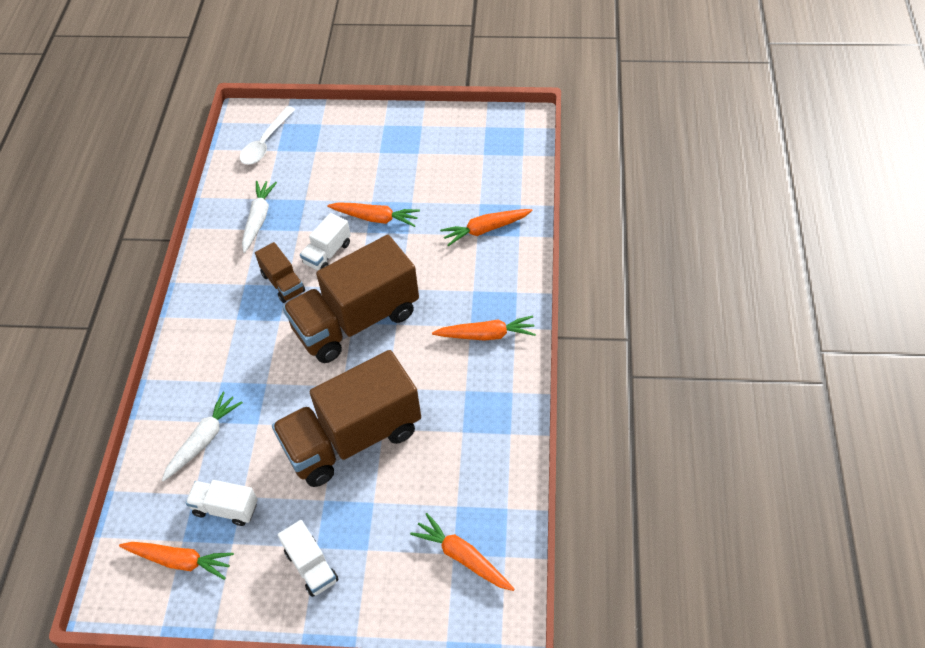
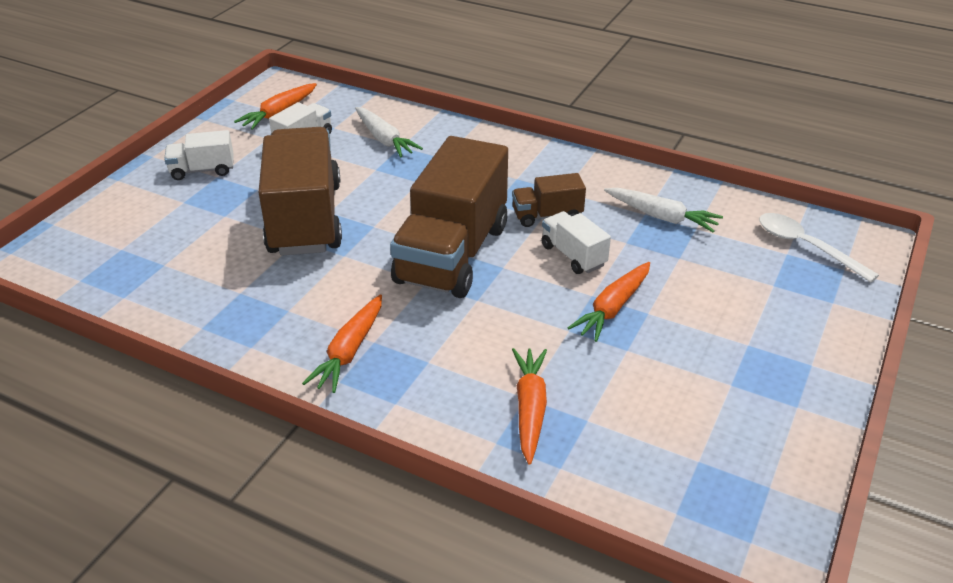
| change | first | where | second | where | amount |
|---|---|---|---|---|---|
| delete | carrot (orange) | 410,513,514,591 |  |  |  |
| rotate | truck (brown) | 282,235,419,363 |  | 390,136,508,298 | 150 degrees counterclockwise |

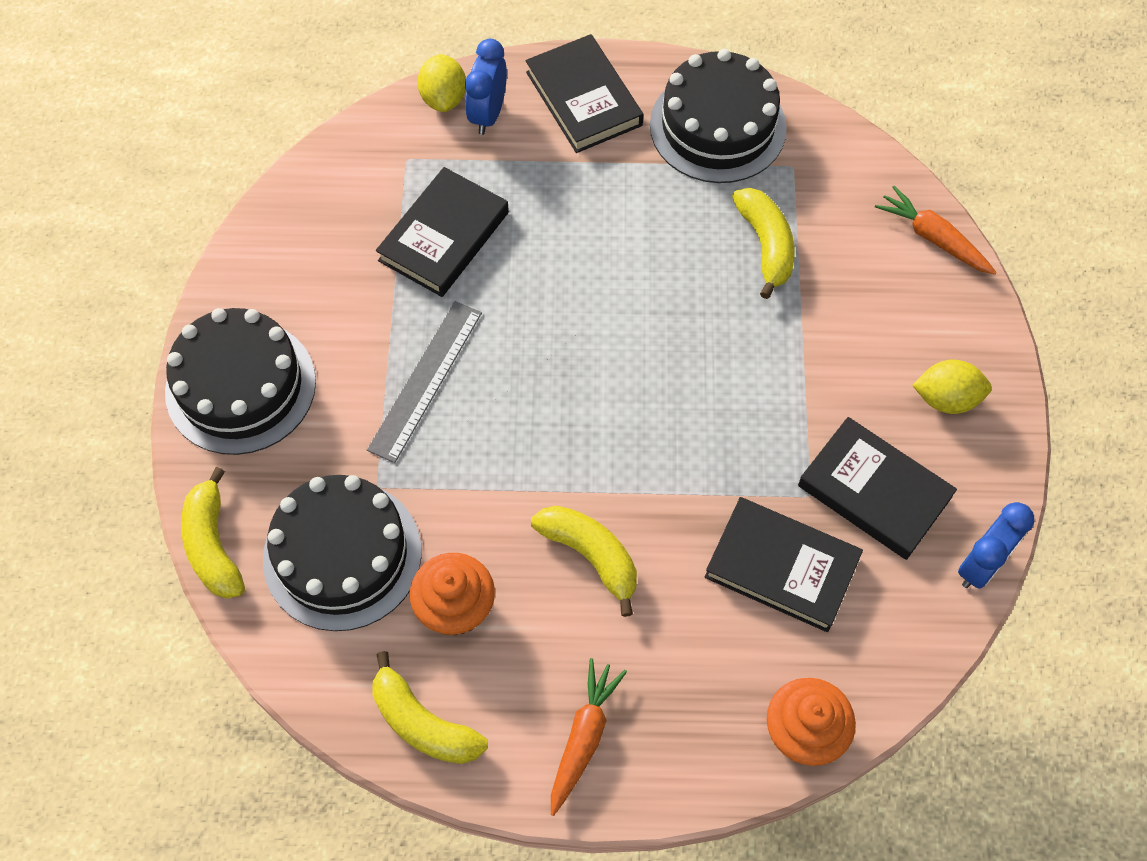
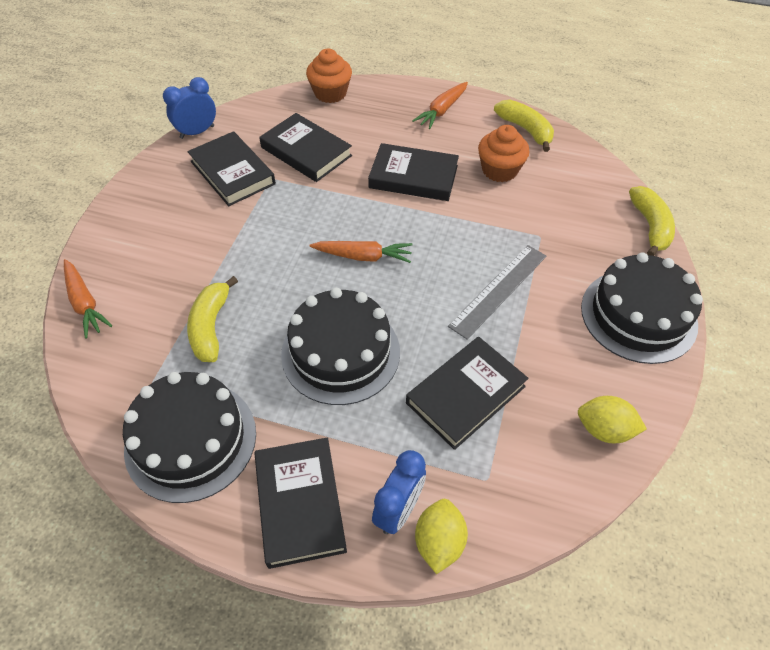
| change | first | where | second | where | amount |
|---|---|---|---|---|---|
| insert |  |  | carrot (orange) | 309,241,412,263 |  |
| move | cake (black) | 263,475,422,631 |  | 281,288,400,405 |  |
| move | lemon (yellow) | 912,359,992,414 |  | 578,396,647,444 |  |
| replace | banana (yellow) | 531,506,637,617 | book (black) | 368,143,459,201 |  |

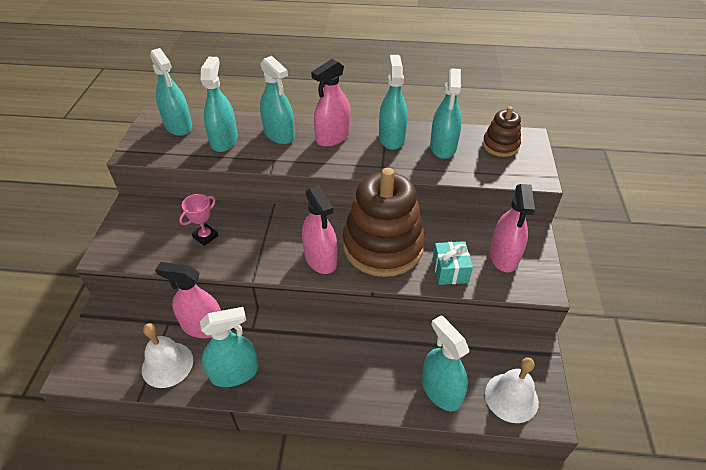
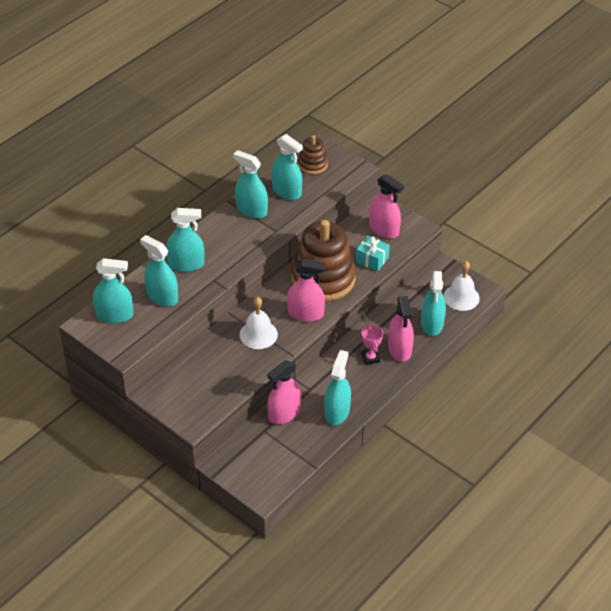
| change | first | where | second | where | amount |
|---|---|---|---|---|---|
| move | bell (white) | 142,323,193,388 |  | 240,297,278,349 |  |
| move | trophy (pink) | 179,194,218,246 |  | 362,324,383,365 |  |
| move | spray bottle (pink) | 311,59,351,147 |  | 388,296,414,362 |  |
| rotate | spray bottle (turquoise) | 422,316,469,411 |  | 421,271,446,336 | 90 degrees counterclockwise |

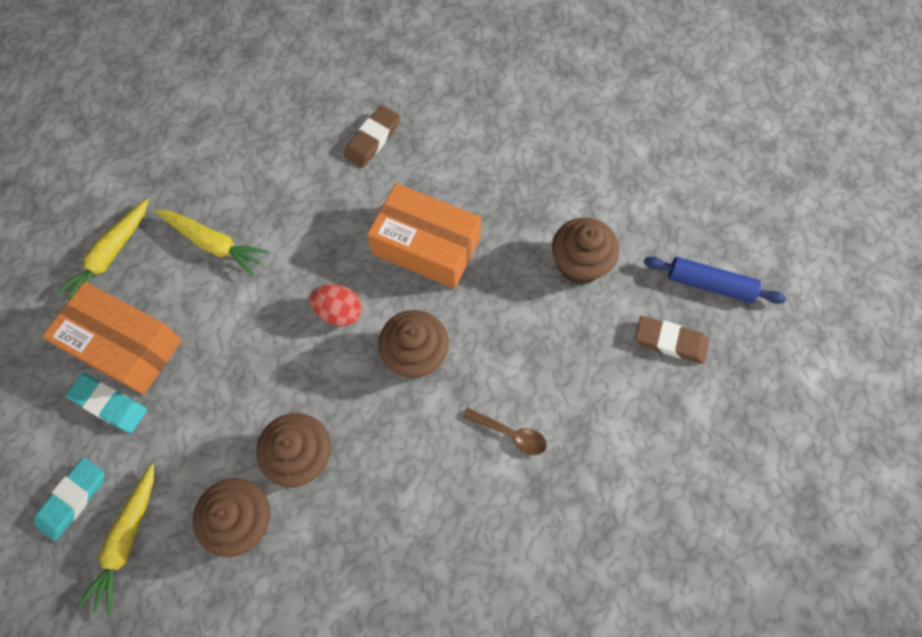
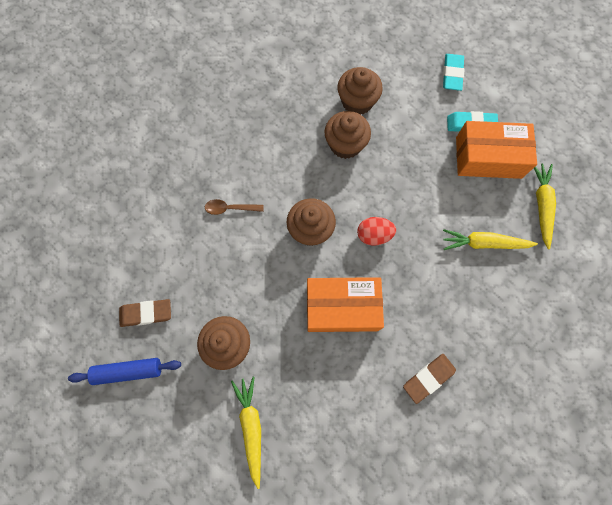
| change | first | where | second | where | amount |
|---|---|---|---|---|---|
| move | carrot (yellow) | 77,464,154,616 |  | 231,377,261,489 |  |
| rotate | eraser (brown) | 344,105,400,168 |  | 403,354,456,404 | 45 degrees clockwise |

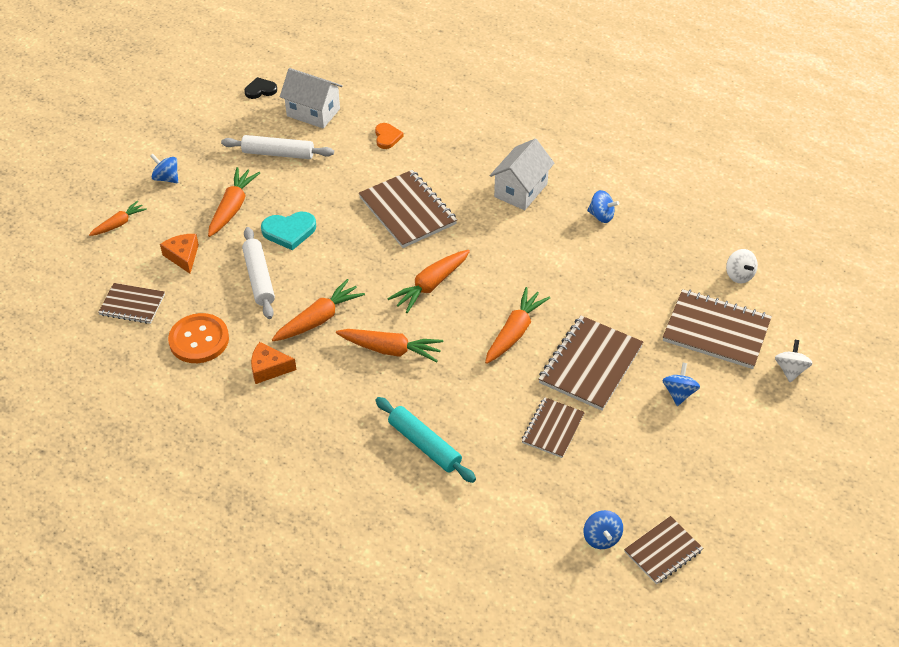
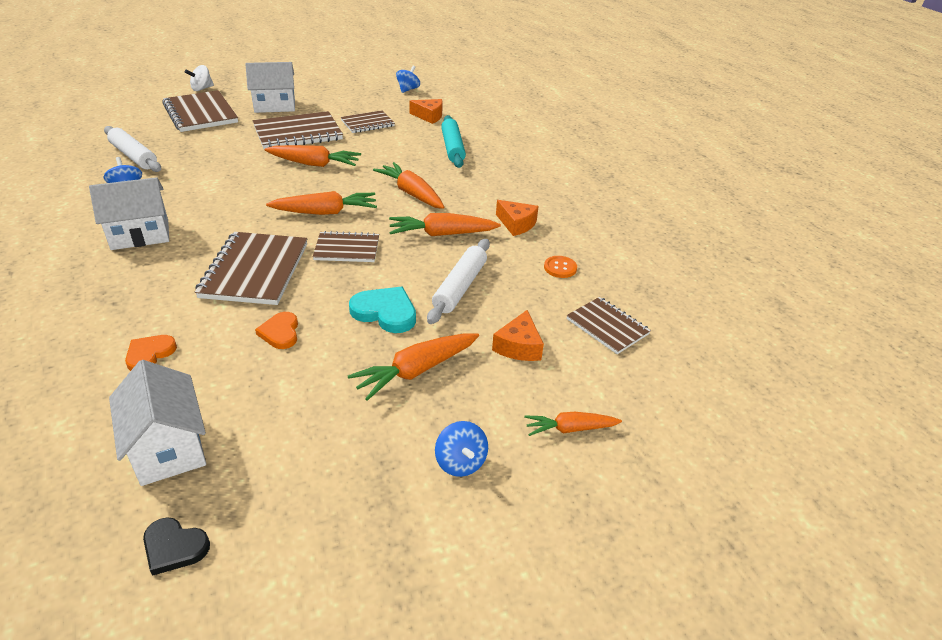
| change | first | where | second | where | amount |
|---|---|---|---|---|---|
| delete | spinning top (white) | 726,249,758,283 |  |  |  |
| insert |  |  | heart (orange) | 255,312,298,349 |  |
| insert |  |  | cheese (orange) | 409,99,443,124 |  |
| move | rolling pin (white) | 221,135,334,159 |  | 104,126,161,172 |  |
| move | notebook (brown) | 624,516,703,585 |  | 313,231,379,262 |  |
| replace | spinning top (blue) | 663,363,700,406 | house (white) | 246,62,295,113 |  |
| rotate | carrot (orange) | 485,287,550,364 |  | 265,145,361,167 | 150 degrees counterclockwise |
| resize | button (orange) | 168,313,229,363 |  | 544,256,577,278 | x0.51 |

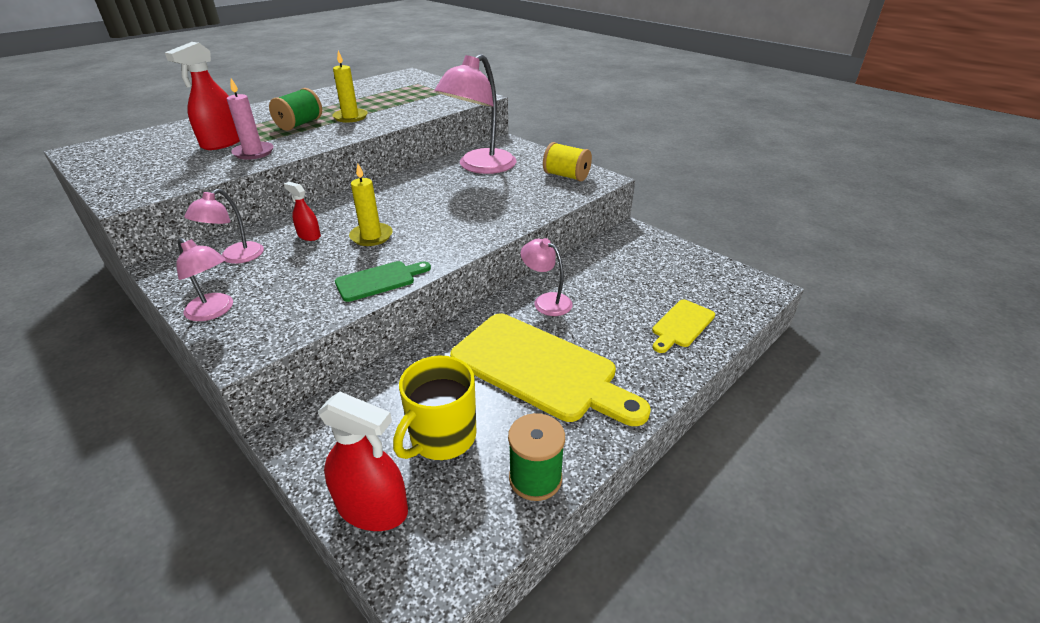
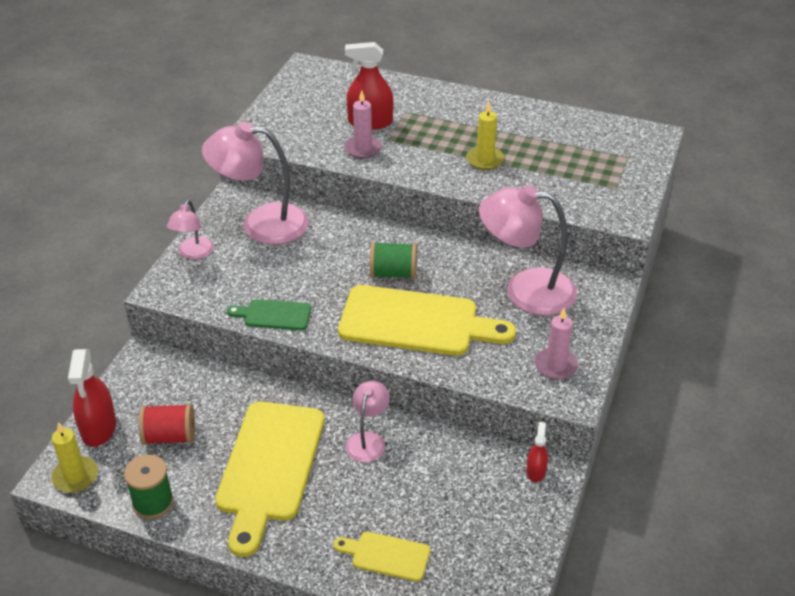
| change | first | where | second | where | amount |
|---|---|---|---|---|---|
| insert |  |  | cutting board (yellow) | 338,285,516,356 |  |
| move | spool (green) | 269,88,322,131 |  | 370,242,417,279 |  |
| move | spray bottle (red) | 284,182,321,241 |  | 526,422,548,482 |  |
| move | candle (yellow) | 349,164,393,246 |  | 51,422,98,493 |  |
| replace | mug (yellow) | 393,356,477,460 | spool (red) | 139,404,195,445 |  |
| replace | spool (yellow) | 543,142,592,182 | candle (pink) | 534,308,579,380 |  |
| rotate | cutting board (green) | 335,261,431,302 |  | 227,299,311,330 | 150 degrees clockwise |
| resize | lamp (pink) | 184,189,264,264 |  | 202,122,309,245 | x1.90 |

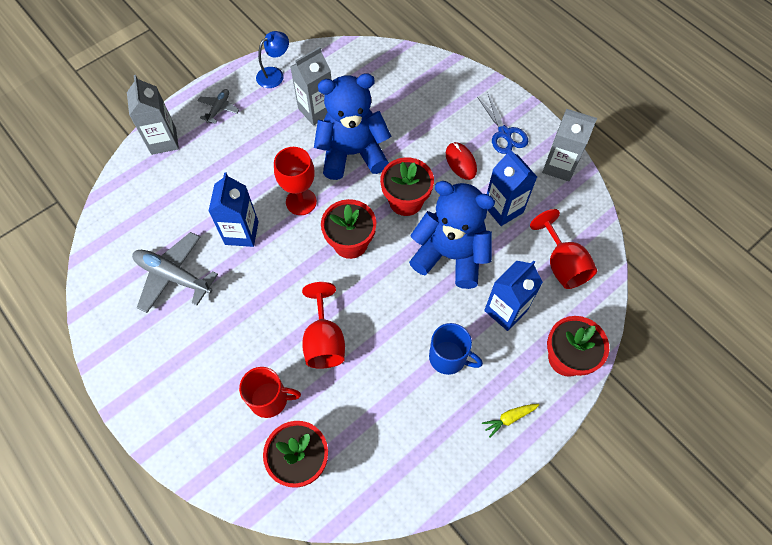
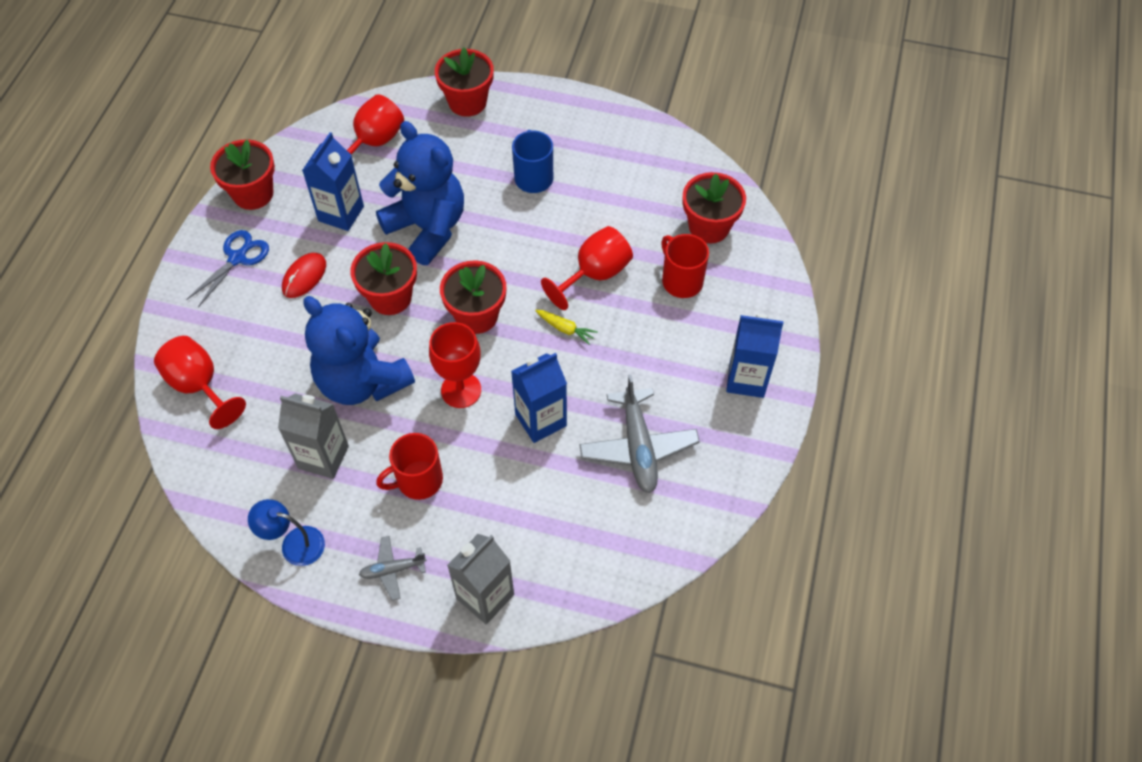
| change | first | where | second | where | amount |
|---|---|---|---|---|---|
| insert |  |  | goblet (red) | 154,336,246,429 |  |
| insert |  |  | mug (red) | 376,433,443,500 |  |
| move | carrot (yellow) | 482,404,539,438 |  | 535,310,598,345 |  |
| move | carton (blue) | 484,260,543,331 |  | 726,314,784,398 |  |
| replace | carton (grey) | 542,109,597,181 | flower pot (red) | 210,139,275,210 |  |
| rotate | teddy bear (blue) | 409,181,495,289 |  | 376,121,464,265 | 150 degrees clockwise |

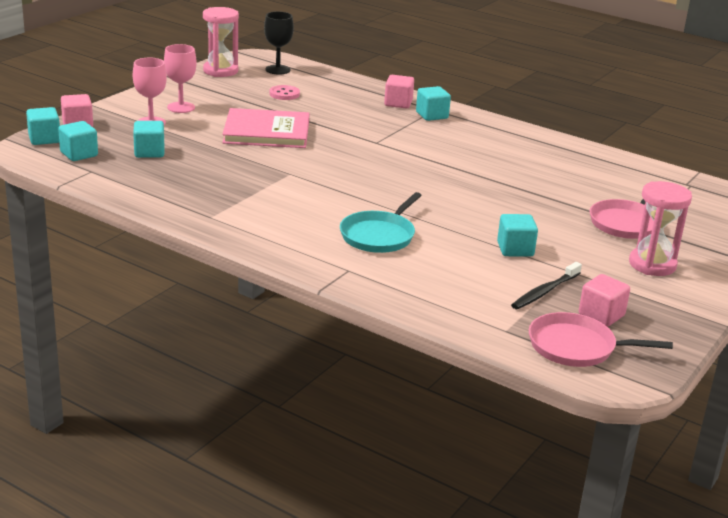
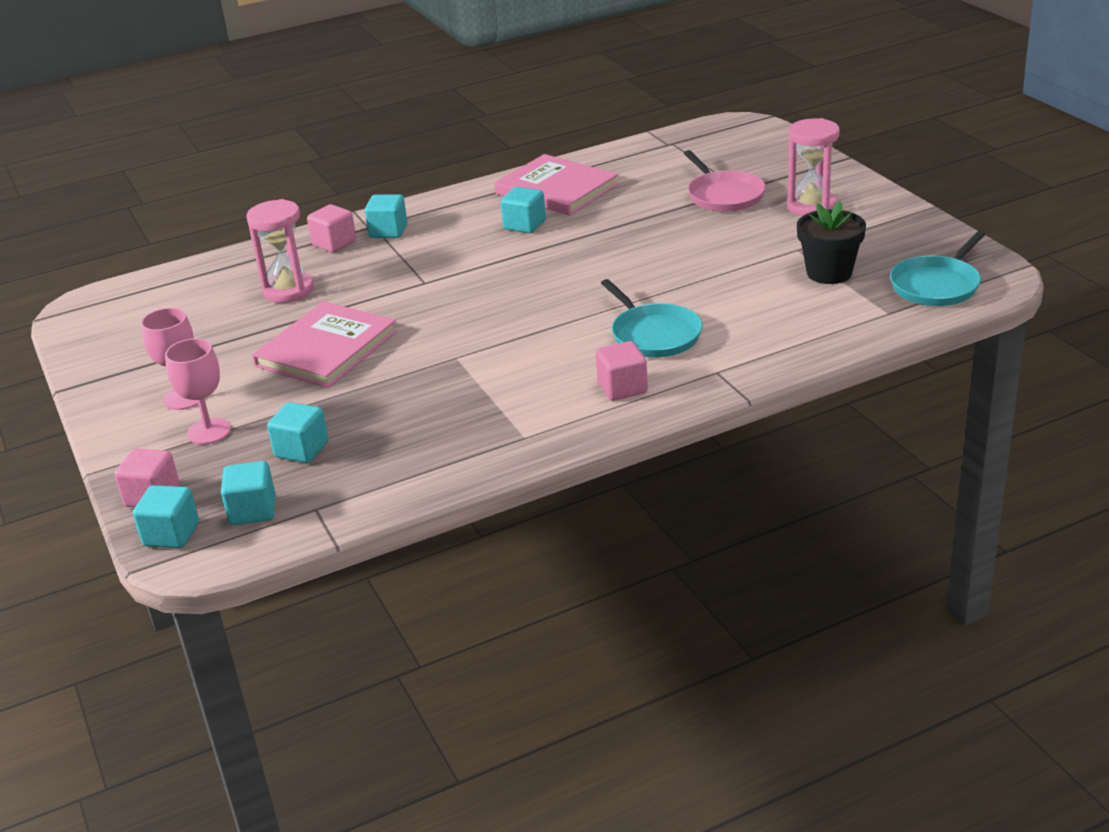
| change | first | where | second | where | amount |
|---|---|---|---|---|---|
| delete | goblet (black) | 264,11,294,74 |  |  |  |
| delete | button (pink) | 269,85,300,100 |  |  |  |
| insert |  |  | book (pink) | 495,154,619,215 |  |
| move | hourglass (pink) | 203,7,239,77 |  | 246,199,314,303 |  |
| move | cube (turquoise) | 497,214,538,257 |  | 500,187,546,233 |  |
| move | cube (pink) | 579,274,630,327 |  | 596,341,648,401 |  |
| replace | toothbrush (black) | 511,262,582,309 | flower pot (black) | 797,201,866,284 |  |
| recolor | pan (pink) | 529,312,673,367 | pan (turquoise) | 890,231,986,306 |  |

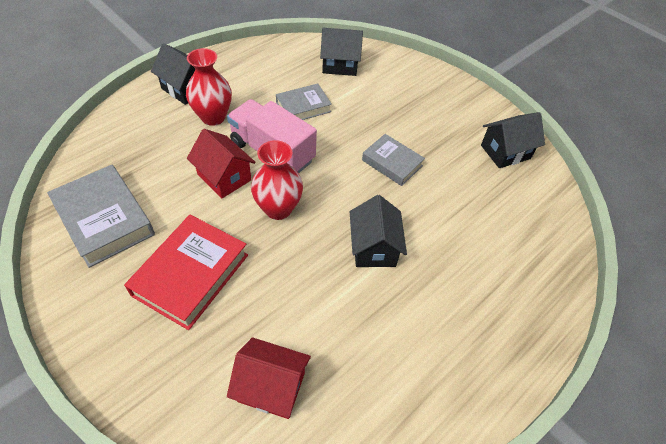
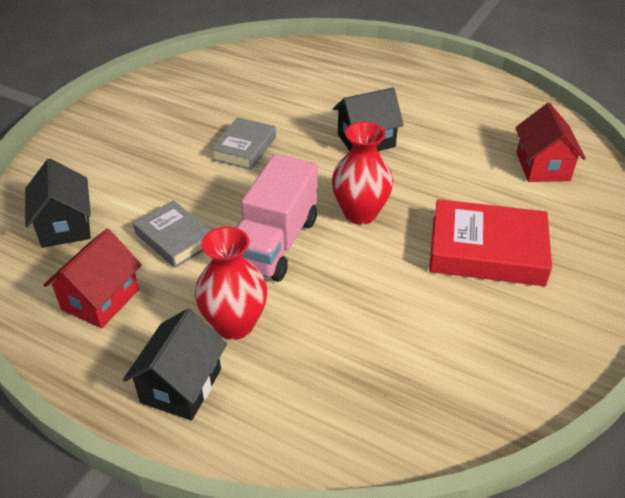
| change | first | where | second | where | amount |
|---|---|---|---|---|---|
| delete | book (grey) | 47,165,155,268 |  |  |  |
| delete | house (black) | 481,112,545,168 |  |  |  |
| move | house (red) | 187,129,255,199 |  | 43,229,142,328 |  |

